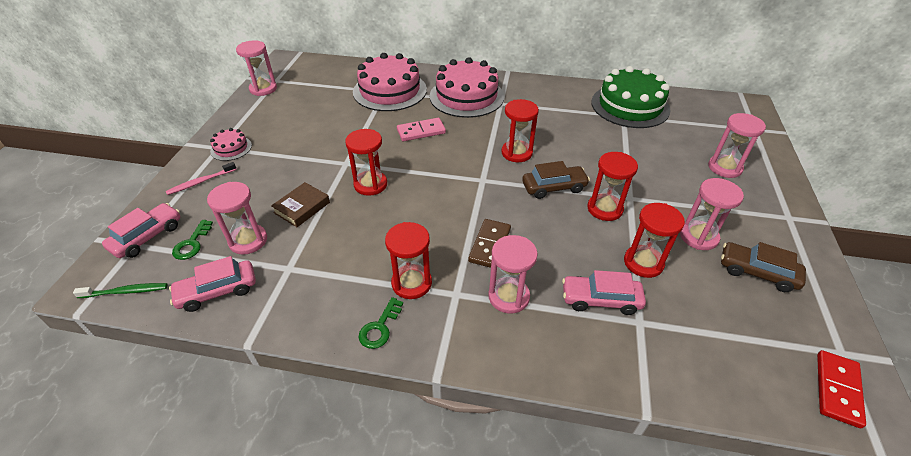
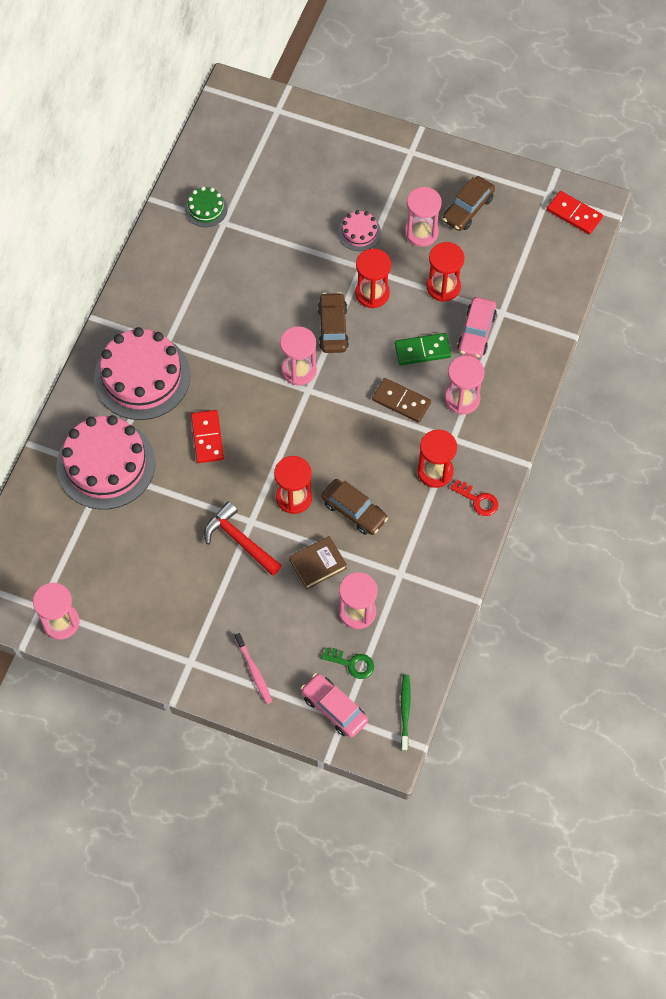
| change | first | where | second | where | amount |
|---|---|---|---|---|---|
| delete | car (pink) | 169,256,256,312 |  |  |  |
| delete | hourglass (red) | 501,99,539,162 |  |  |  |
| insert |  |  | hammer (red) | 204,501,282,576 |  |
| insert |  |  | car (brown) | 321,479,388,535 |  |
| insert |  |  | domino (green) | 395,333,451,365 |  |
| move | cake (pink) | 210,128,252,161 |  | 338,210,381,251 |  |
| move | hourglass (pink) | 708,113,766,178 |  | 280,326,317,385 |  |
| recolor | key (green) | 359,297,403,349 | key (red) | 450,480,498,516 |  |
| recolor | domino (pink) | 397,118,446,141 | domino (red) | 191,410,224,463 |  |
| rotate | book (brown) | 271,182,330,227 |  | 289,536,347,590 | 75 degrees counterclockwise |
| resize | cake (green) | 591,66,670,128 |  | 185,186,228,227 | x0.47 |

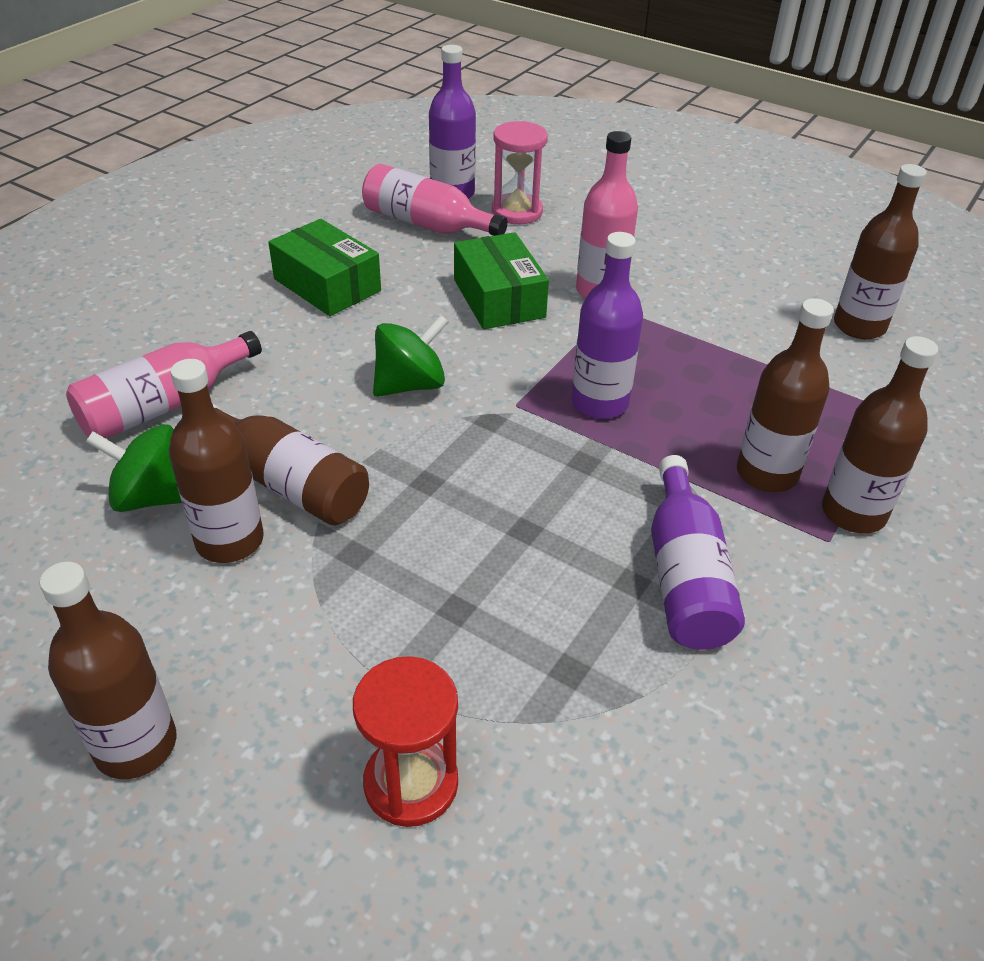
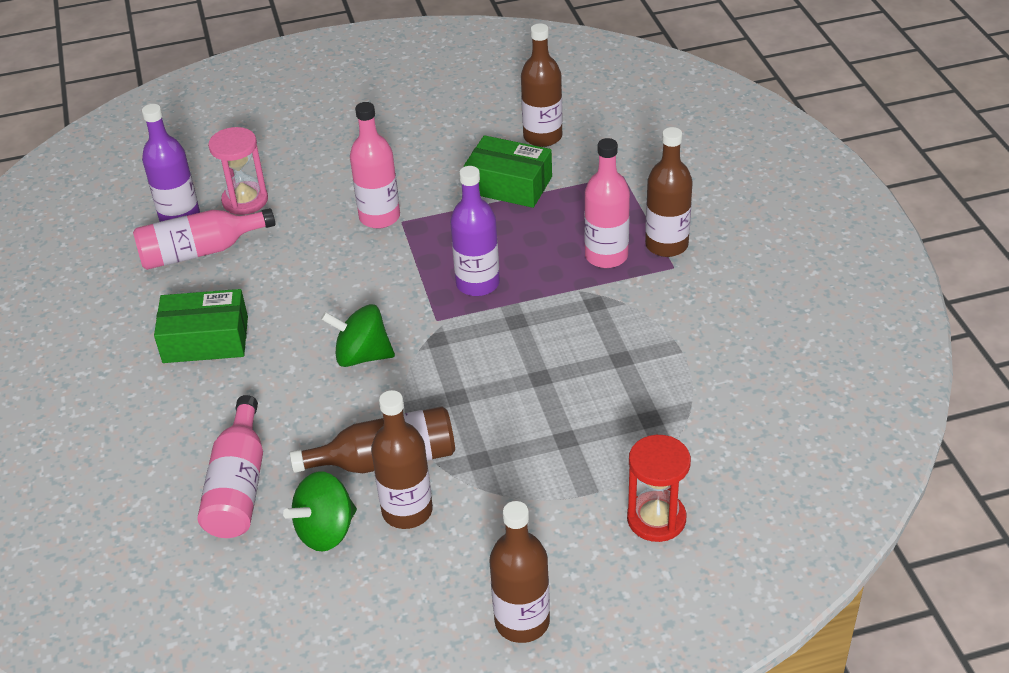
| change | first | where | second | where | amount |
|---|---|---|---|---|---|
| delete | bottle (purple) | 651,455,745,650 |  |  |  |
| move | box (green) | 454,232,549,329 |  | 464,135,552,208 |  |
| recolor | bottle (brown) | 737,298,834,492 | bottle (pink) | 584,138,630,268 |  |
| rotate | spinning top (green) | 373,314,448,397 |  | 321,304,395,367 | 90 degrees counterclockwise |

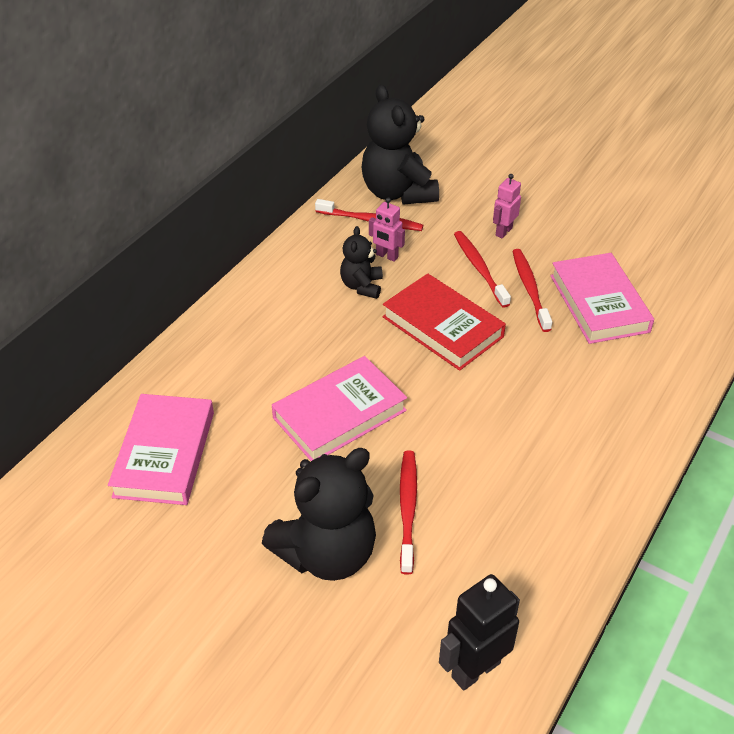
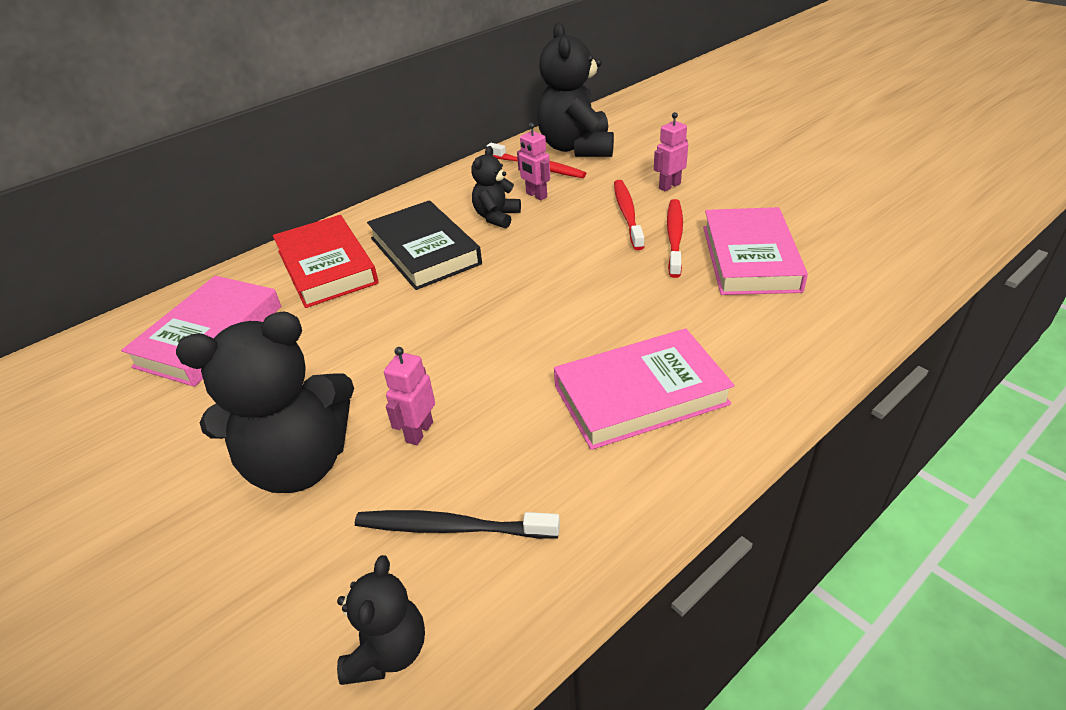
| change | first | where | second | where | amount |
|---|---|---|---|---|---|
| insert |  |  | toothbrush (black) | 355,510,560,539 |  |
| insert |  |  | book (black) | 367,200,482,290 |  |
| move | book (pink) | 272,356,407,461 |  | 554,328,734,450 |  |
| move | book (red) | 382,273,506,371 |  | 273,215,379,308 |  |
| replace | toothbrush (red) | 400,450,417,575 | robot (pink) | 384,347,435,445 |  |
| replace | robot (black) | 439,574,520,691 | teddy bear (black) | 337,555,425,685 |  |

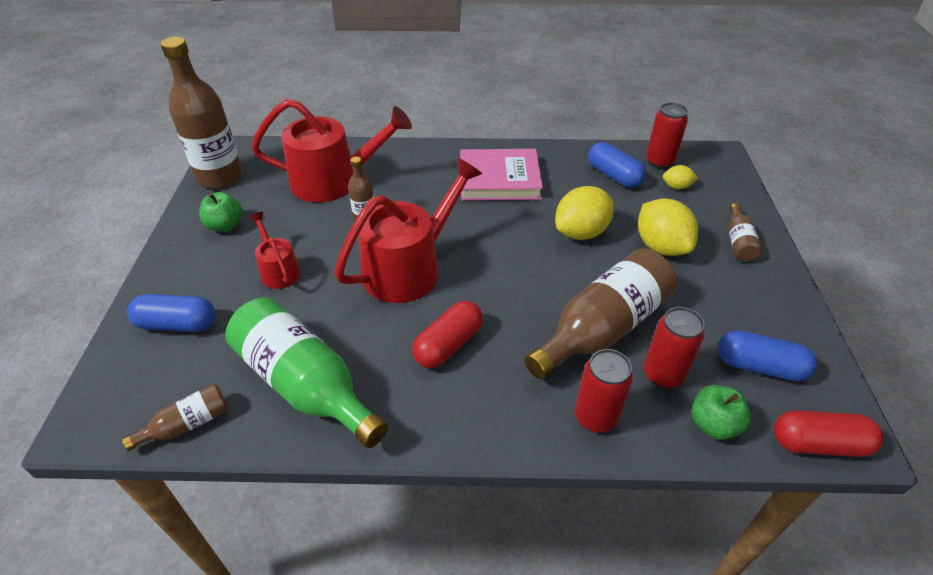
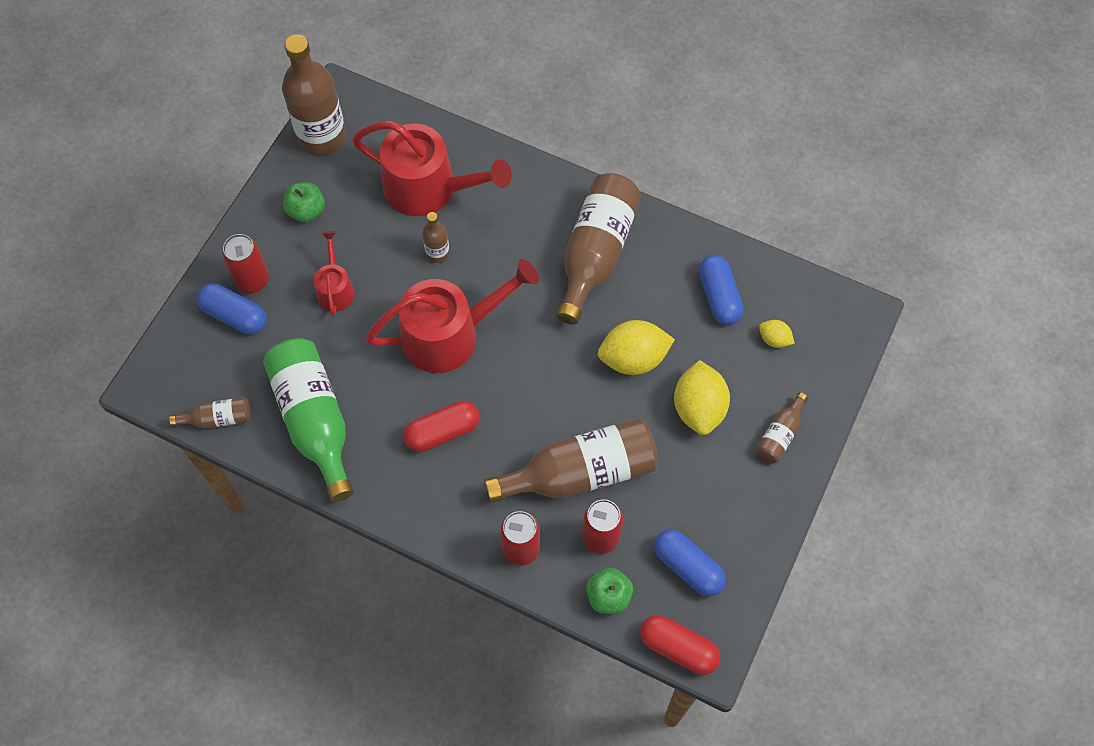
| change | first | where | second | where | amount |
|---|---|---|---|---|---|
| move | can (red) | 646,103,688,169 |  | 222,234,269,293 |  |
| replace | book (pink) | 460,149,543,201 | bottle (brown) | 557,173,641,325 |  |

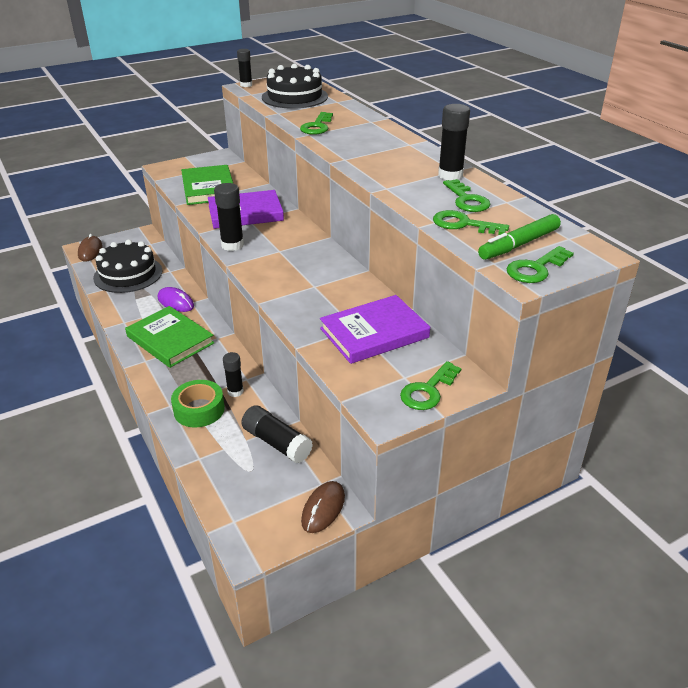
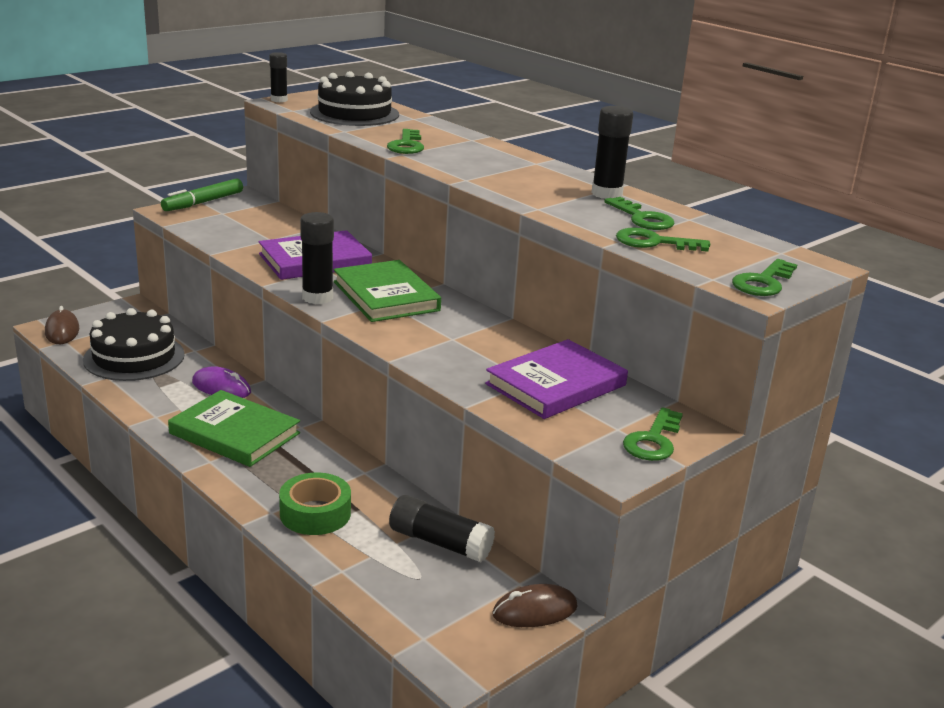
| change | first | where | second | where | amount |
|---|---|---|---|---|---|
| delete | glue stick (black) | 223,352,244,397 |  |  |  |
| move | book (green) | 181,165,233,205 |  | 334,260,441,322 |  |
| move | marker (green) | 478,214,561,260 |  | 161,179,243,211 |  |
| rotate | mouse (brown) | 301,481,345,533 |  | 492,584,578,627 | 60 degrees clockwise |

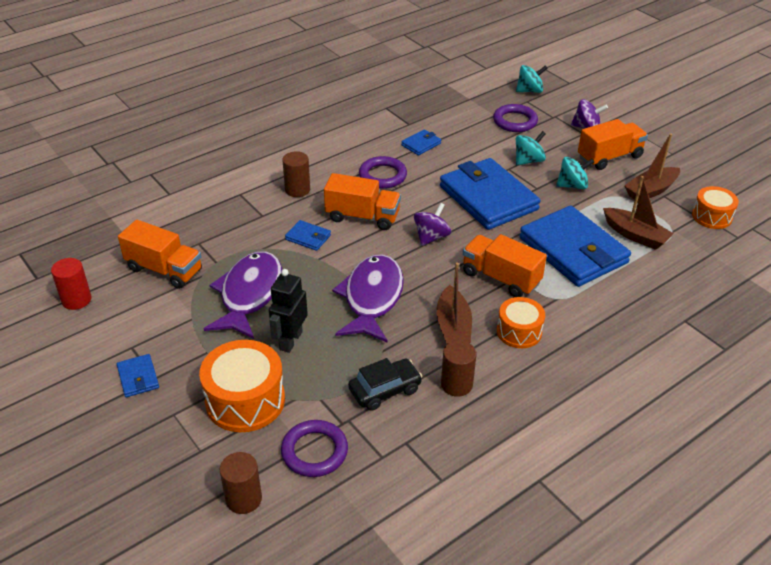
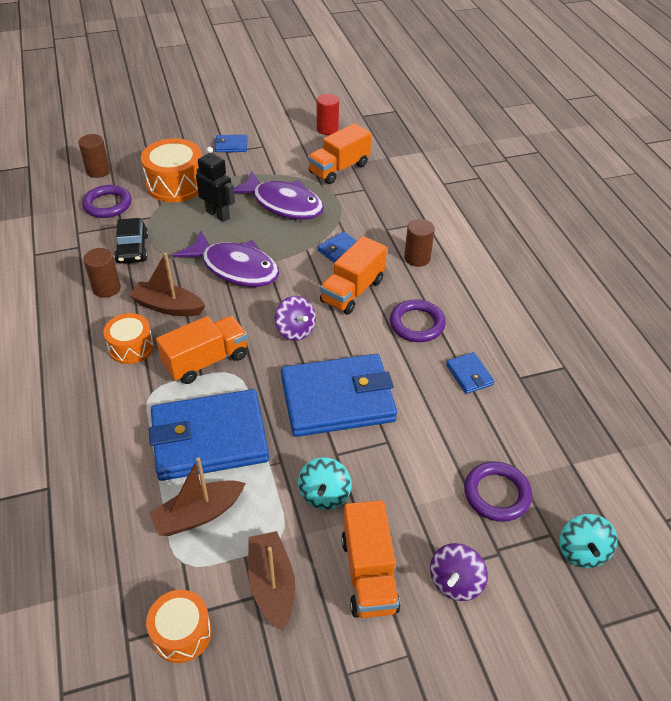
| change | first | where | second | where | amount |
|---|---|---|---|---|---|
| delete | spinning top (turquoise) | 516,131,546,166 |  |  |  |

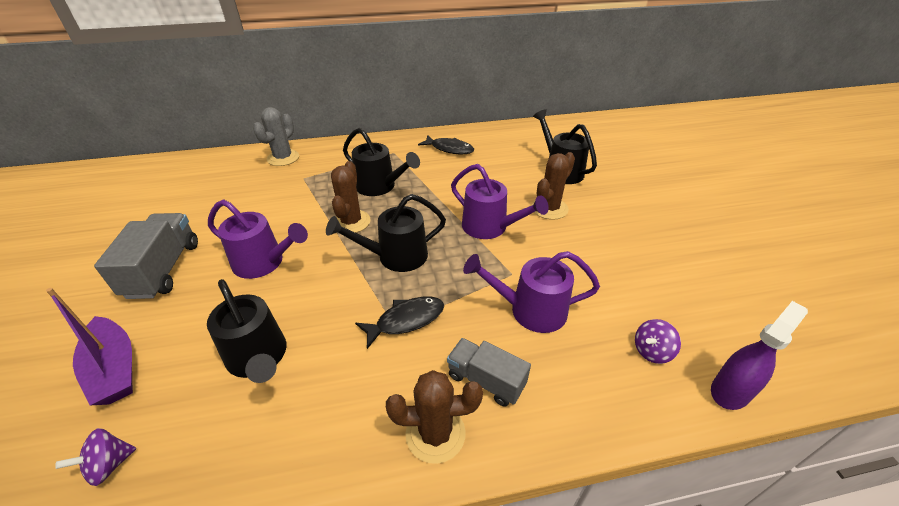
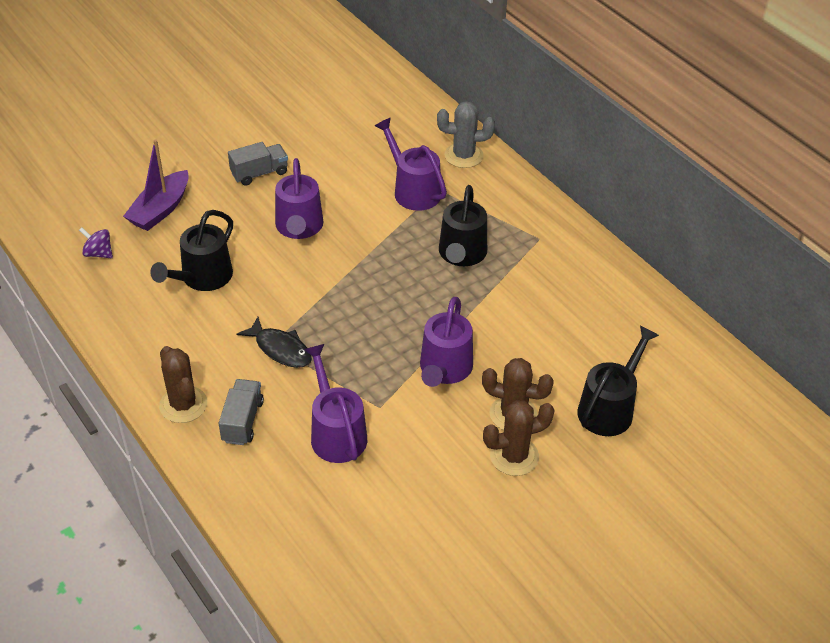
| change | first | where | second | where | amount |
|---|---|---|---|---|---|
| delete | watering can (black) | 326,194,446,272 |  |  |  |
| delete | fish (black) | 418,135,474,154 |  |  |  |
| delete | spinning top (purple) | 635,319,681,364 |  |  |  |
| delete | spray bottle (purple) | 711,301,808,410 |  |  |  |
| insert |  |  | watering can (purple) | 375,118,447,211 |  |
| move | cactus (brown) | 331,161,370,233 |  | 483,400,554,476 |  |
| resize | truck (grey) | 94,213,198,299 |  | 228,142,288,186 | x0.65 |

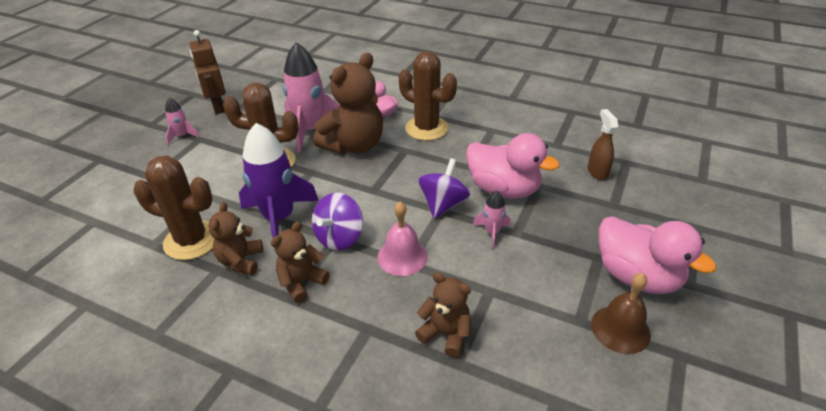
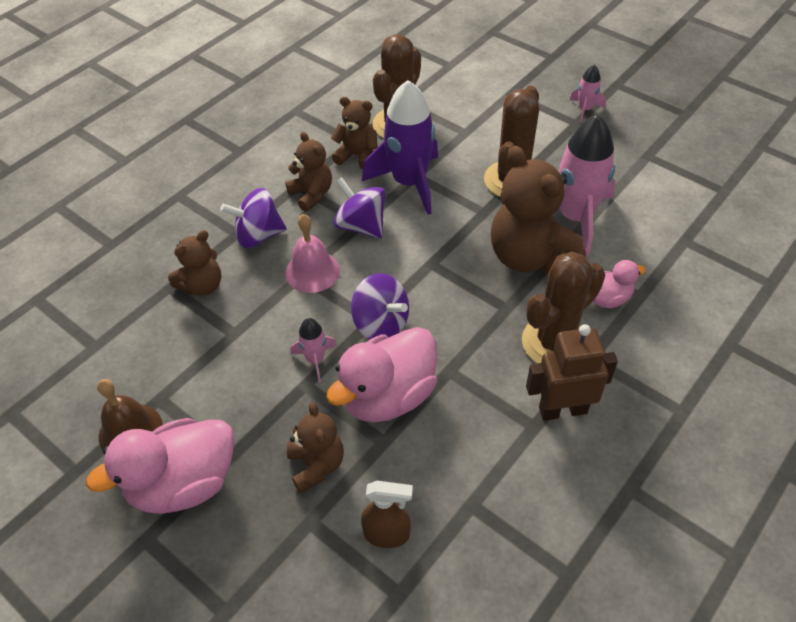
| change | first | where | second | where | amount |
|---|---|---|---|---|---|
| insert |  |  | spinning top (purple) | 220,188,287,248 |  |
| insert |  |  | teddy bear (brown) | 287,402,344,493 |  |
| move | robot (brown) | 189,30,226,114 |  | 526,324,618,421 |  |

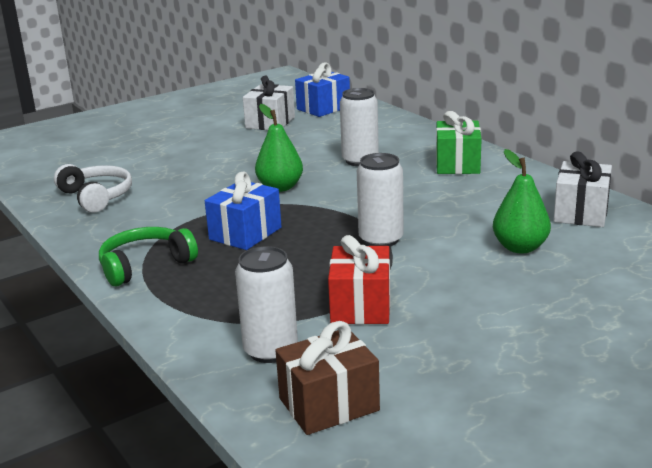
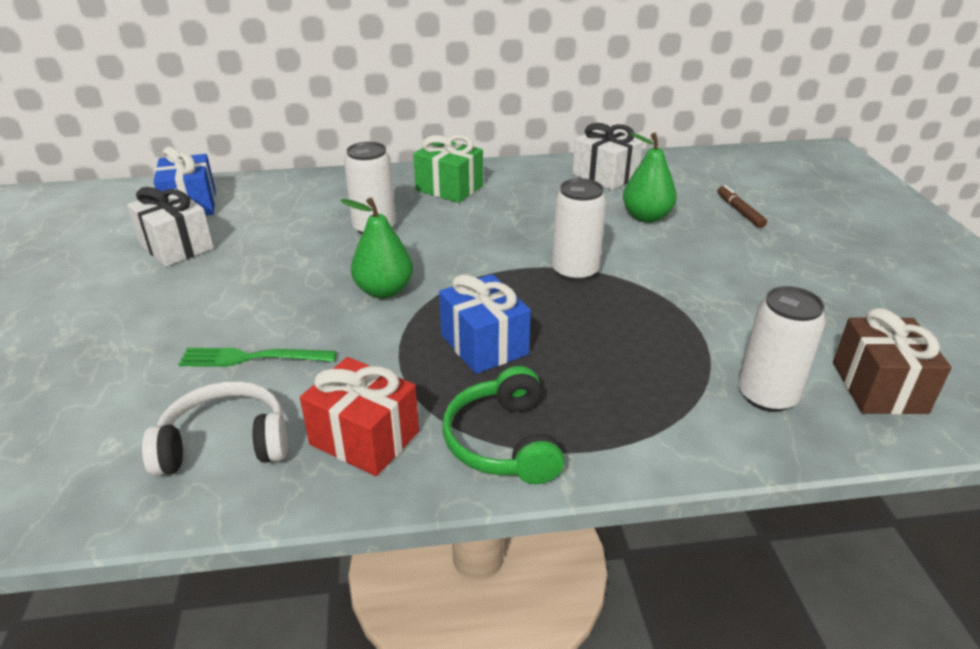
| change | first | where | second | where | amount |
|---|---|---|---|---|---|
| insert |  |  | fork (green) | 178,348,337,367 |  |
| insert |  |  | marker (brown) | 717,185,767,228 |  |
| move | gift (red) | 328,235,390,324 |  | 300,357,419,476 |  |

